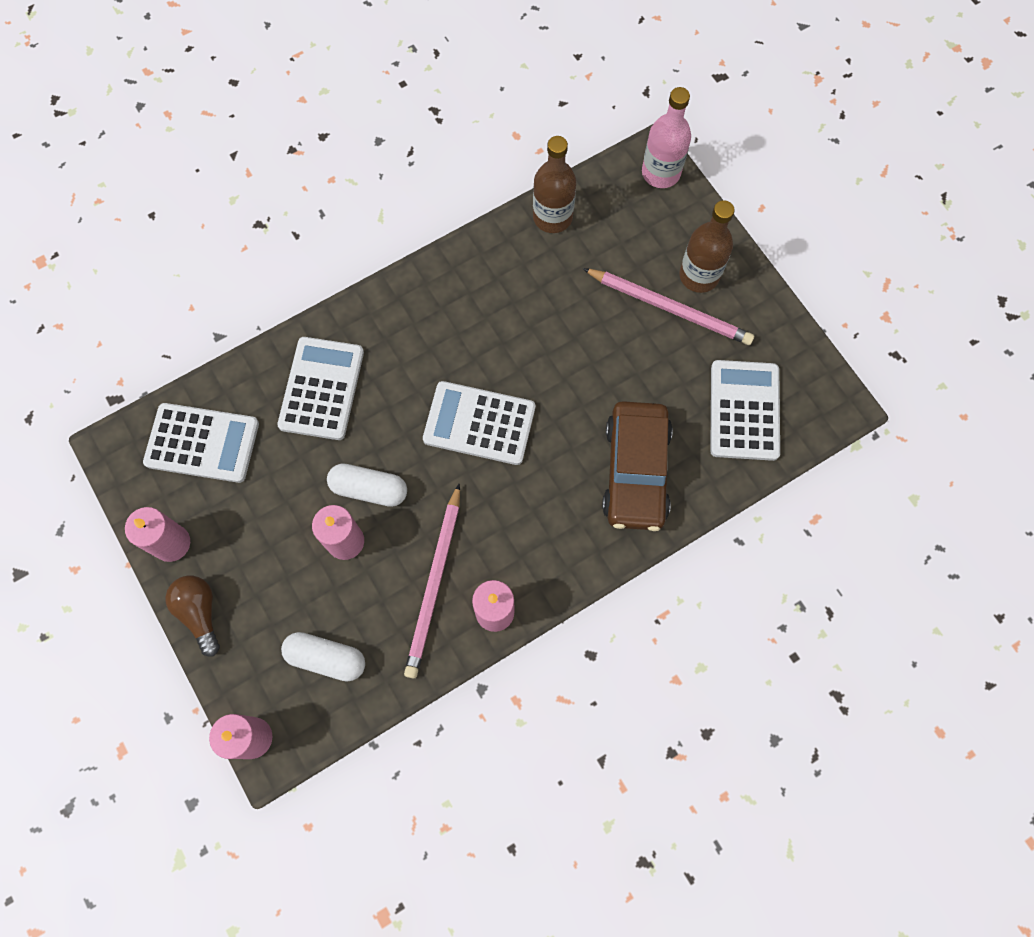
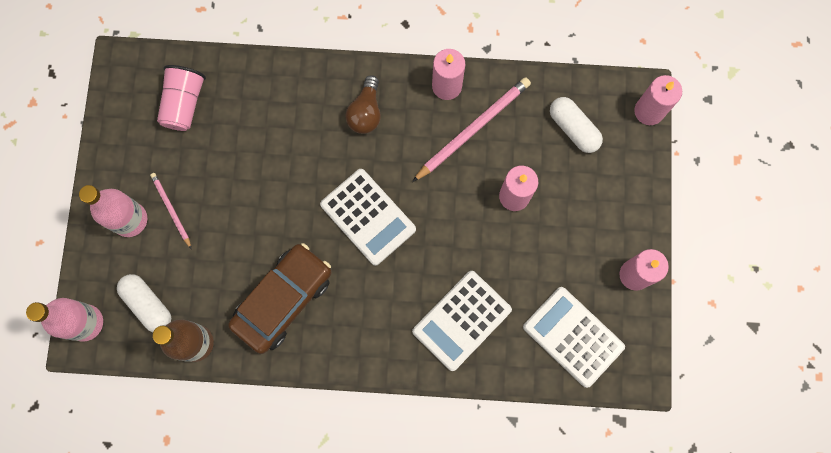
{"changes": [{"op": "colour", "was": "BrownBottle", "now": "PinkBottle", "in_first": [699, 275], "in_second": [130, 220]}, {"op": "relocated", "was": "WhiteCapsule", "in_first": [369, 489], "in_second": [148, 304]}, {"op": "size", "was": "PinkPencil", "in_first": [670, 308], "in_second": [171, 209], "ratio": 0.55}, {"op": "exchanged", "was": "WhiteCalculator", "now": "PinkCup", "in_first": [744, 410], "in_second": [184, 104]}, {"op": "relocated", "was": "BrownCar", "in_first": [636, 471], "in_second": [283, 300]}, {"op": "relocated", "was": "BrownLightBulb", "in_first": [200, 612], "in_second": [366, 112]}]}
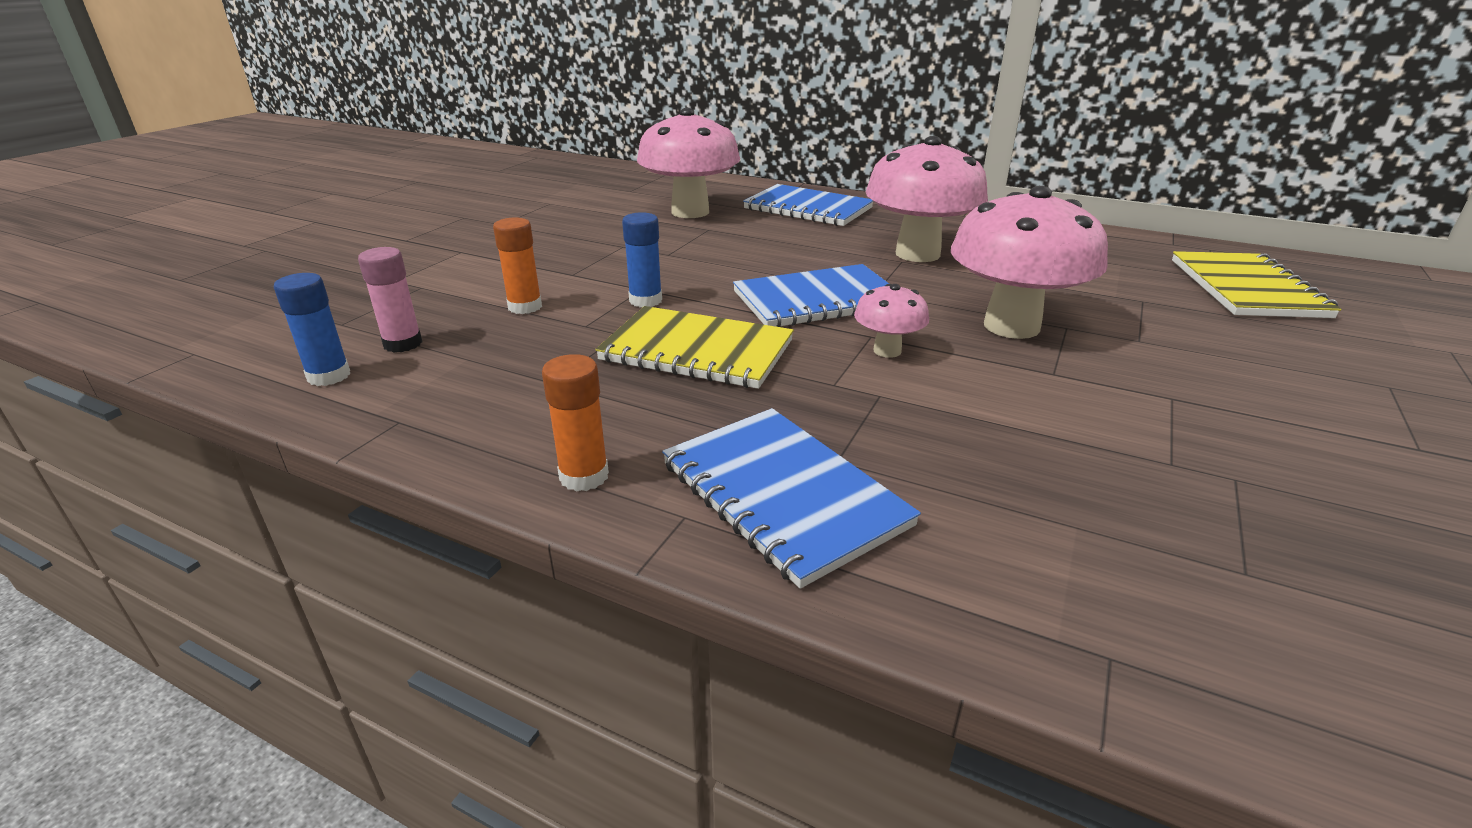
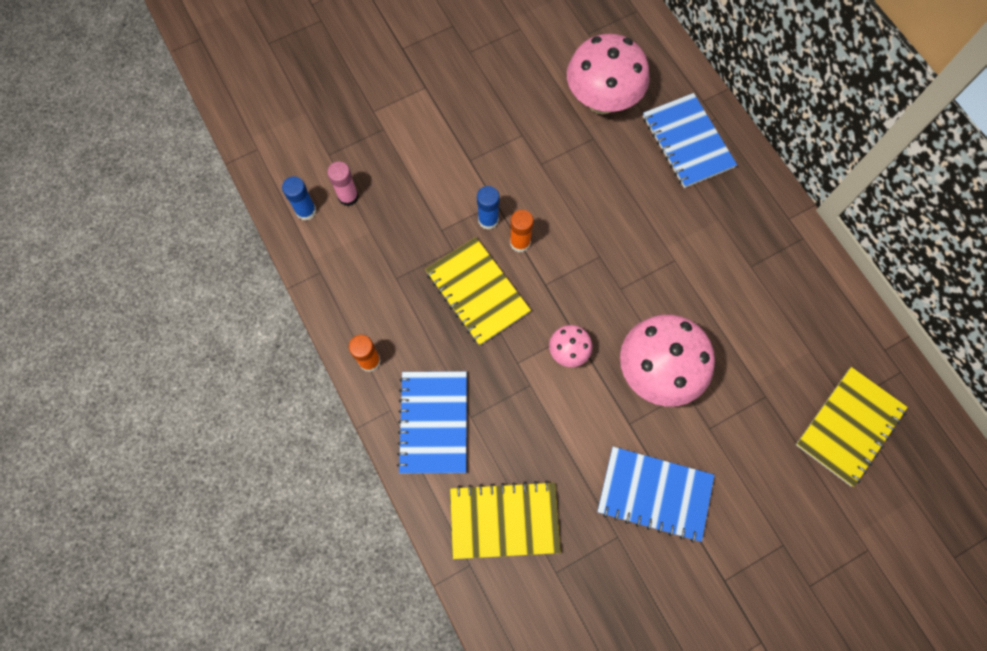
{"changes": [{"op": "appeared", "now": "YellowNotebook", "in_second": [504, 520]}, {"op": "relocated", "was": "OrangeGlueStick", "in_first": [525, 307], "in_second": [520, 242]}, {"op": "relocated", "was": "BlueNotebook", "in_first": [817, 300], "in_second": [654, 494]}, {"op": "missing", "was": "PinkMushroom", "in_first": [917, 254]}]}
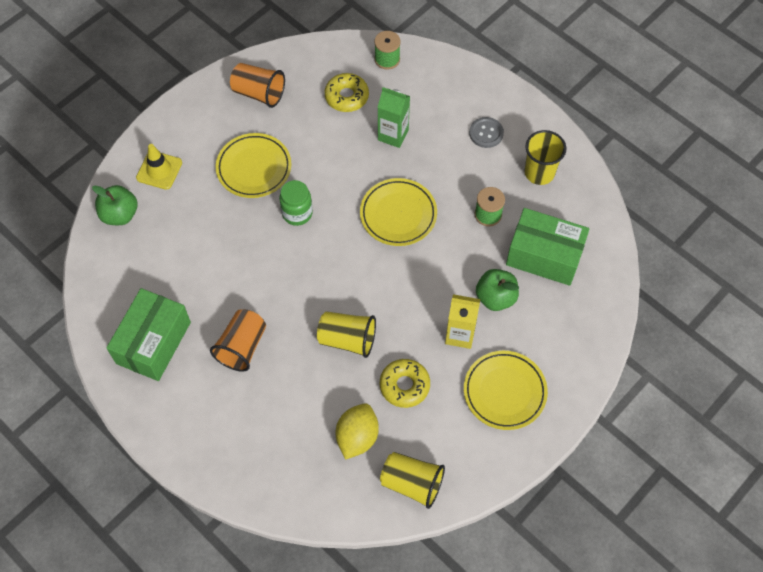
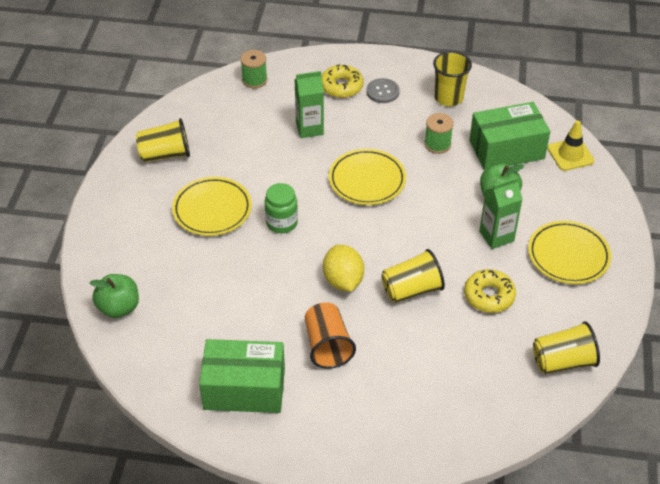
{"changes": [{"op": "colour", "was": "OrangeCup", "now": "YellowCup", "in_first": [259, 93], "in_second": [165, 154]}, {"op": "spun", "was": "GreenBox", "in_first": [153, 343], "in_second": [244, 388], "clockwise": -75}, {"op": "relocated", "was": "YellowDonut", "in_first": [346, 96], "in_second": [341, 86]}, {"op": "relocated", "was": "YellowLemon", "in_first": [357, 437], "in_second": [343, 281]}, {"op": "colour", "was": "YellowCarton", "now": "GreenCarton", "in_first": [460, 334], "in_second": [496, 236]}, {"op": "relocated", "was": "YellowTrafficCone", "in_first": [159, 170], "in_second": [570, 155]}]}
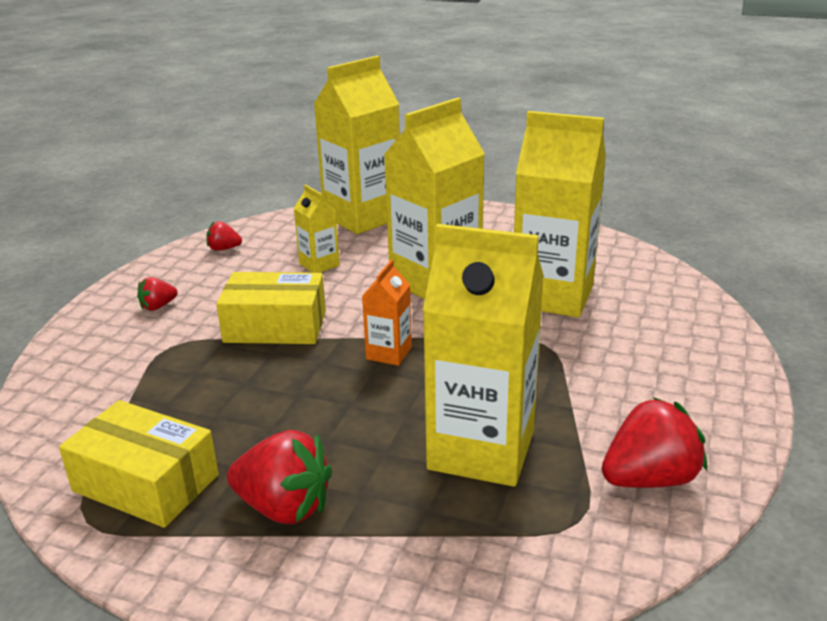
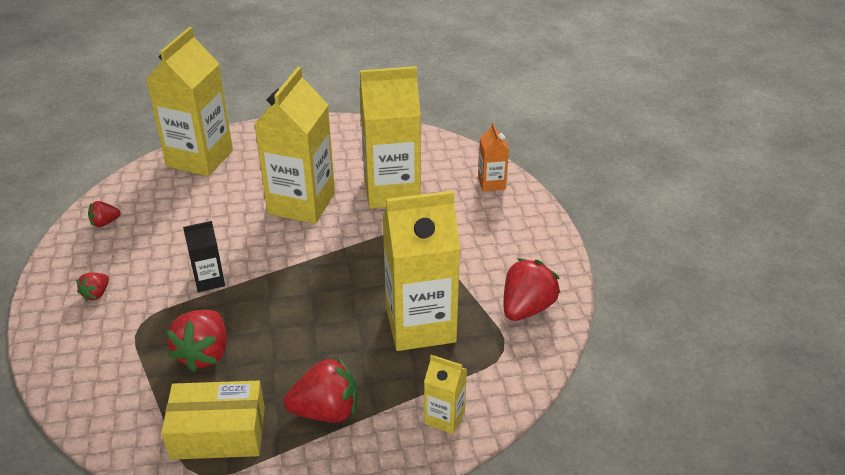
{"changes": [{"op": "appeared", "now": "RedStrawberry", "in_second": [204, 354]}, {"op": "exchanged", "was": "YellowBox", "now": "BlackCarton", "in_first": [275, 326], "in_second": [209, 280]}, {"op": "relocated", "was": "YellowCarton", "in_first": [319, 264], "in_second": [444, 417]}, {"op": "relocated", "was": "OrangeCarton", "in_first": [389, 353], "in_second": [491, 183]}]}
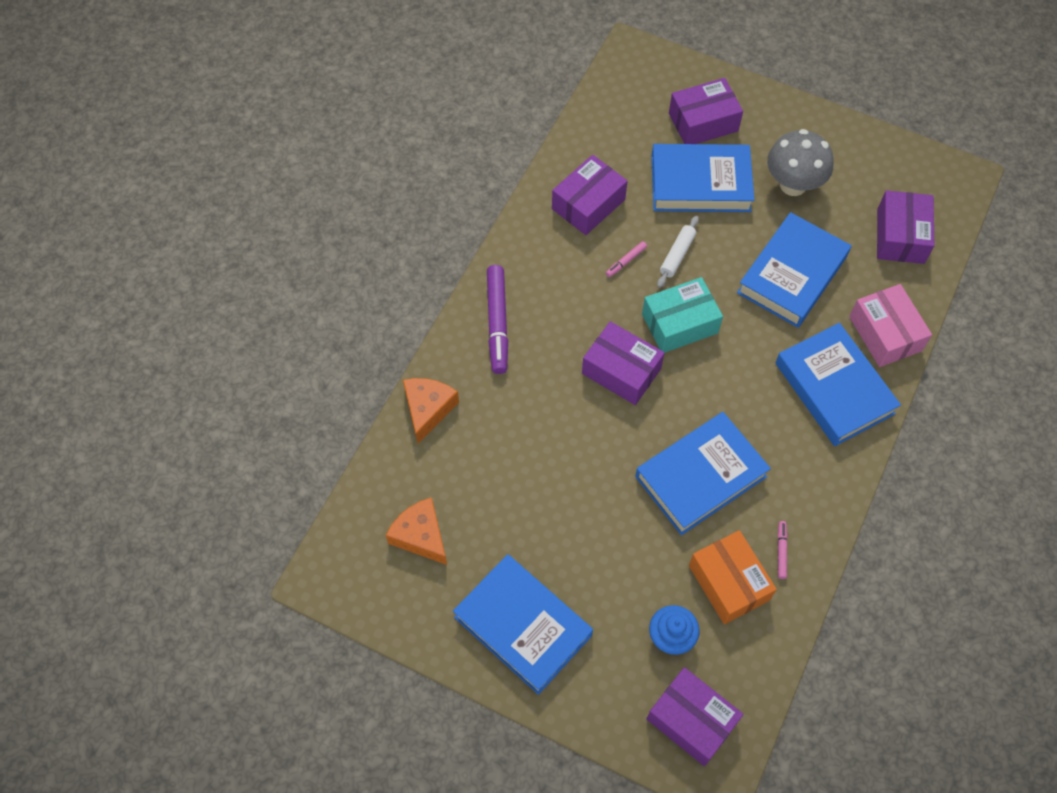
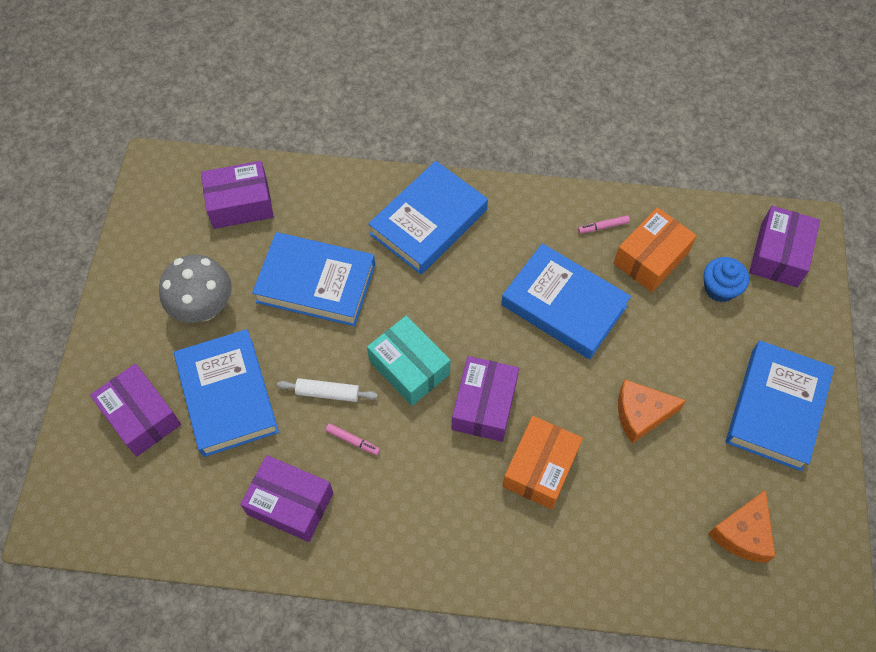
{"changes": [{"op": "appeared", "now": "OrangeBox", "in_second": [540, 468]}, {"op": "relocated", "was": "OrangeCheese", "in_first": [428, 409], "in_second": [641, 414]}, {"op": "missing", "was": "PurpleMarker", "in_first": [497, 323]}, {"op": "missing", "was": "PinkBox", "in_first": [885, 334]}]}
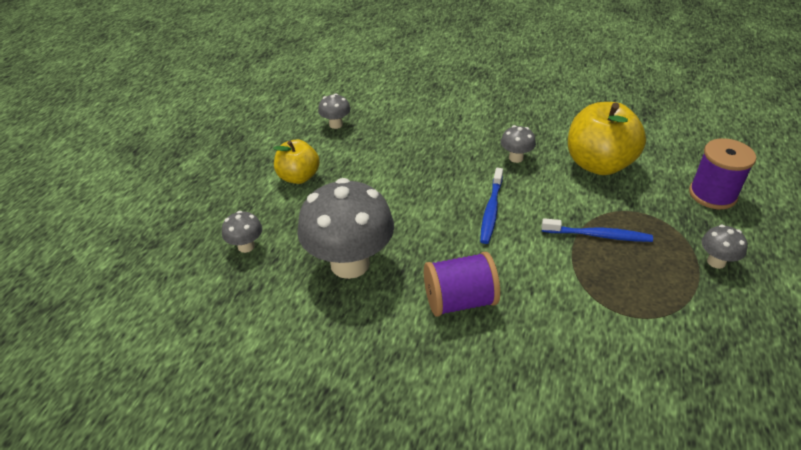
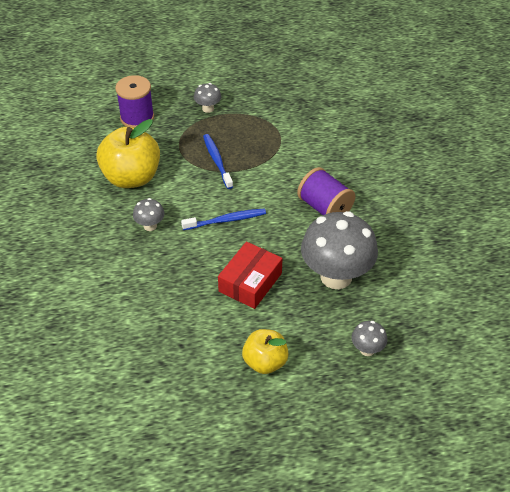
{"changes": [{"op": "appeared", "now": "RedBox", "in_second": [250, 282]}, {"op": "missing", "was": "GreyMushroom", "in_first": [336, 124]}]}
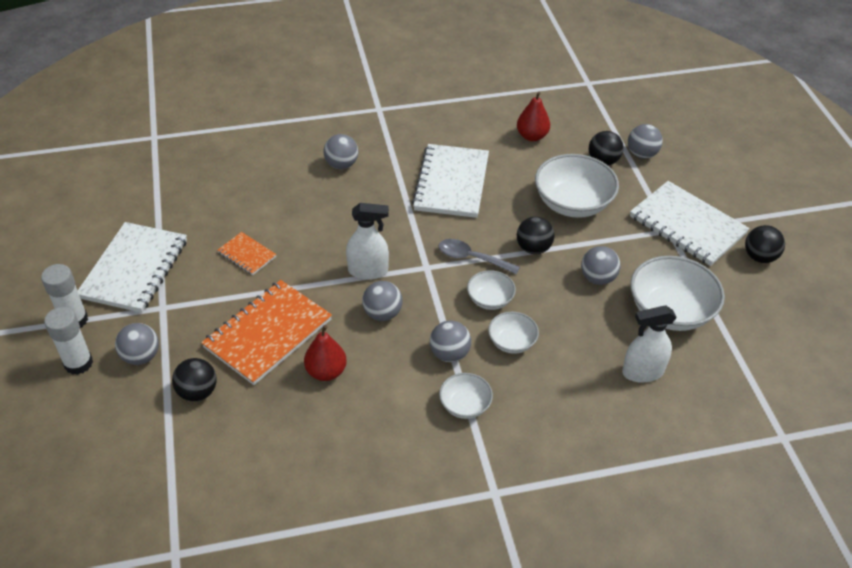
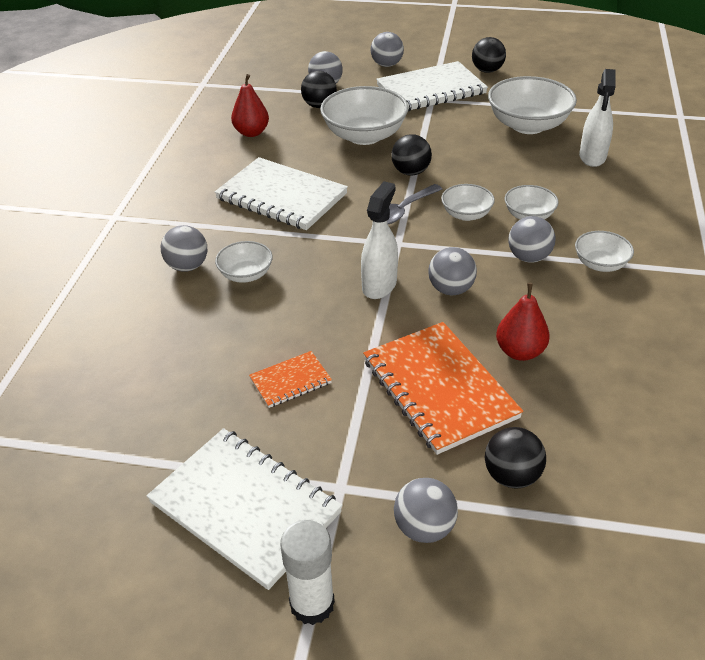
{"changes": [{"op": "appeared", "now": "WhiteBowl", "in_second": [246, 274]}, {"op": "relocated", "was": "GreyBall", "in_first": [597, 278], "in_second": [387, 65]}, {"op": "missing", "was": "WhiteGlueStick", "in_first": [78, 363]}]}
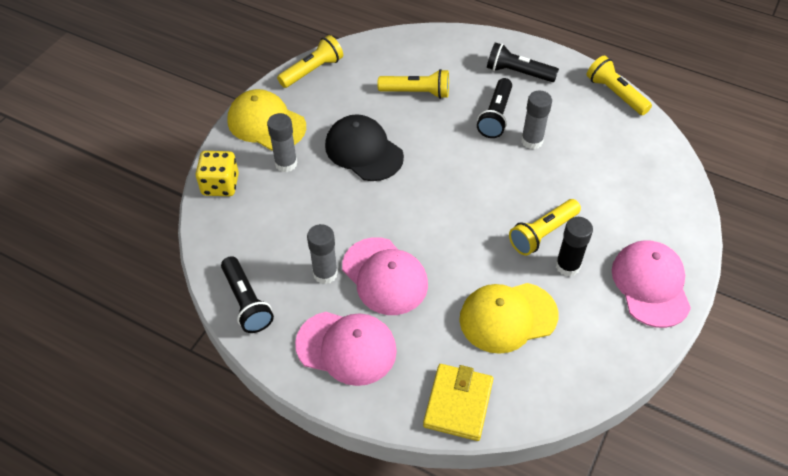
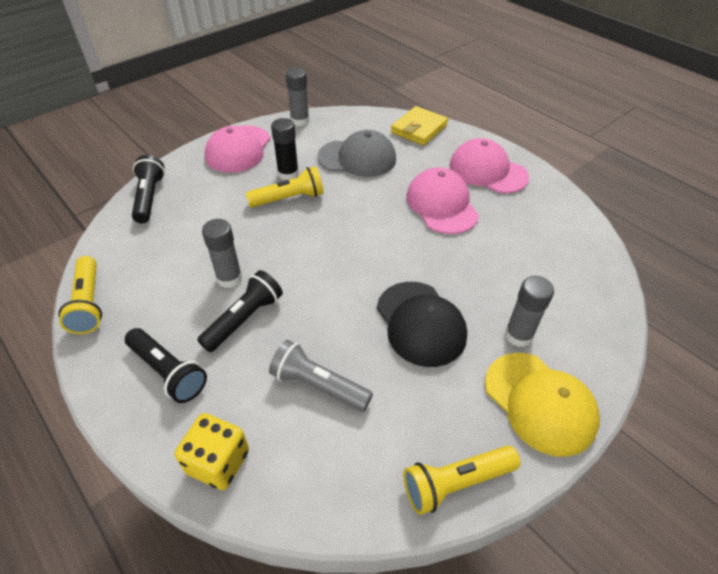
{"changes": [{"op": "relocated", "was": "BlackFlashlight", "in_first": [246, 302], "in_second": [149, 197]}, {"op": "relocated", "was": "YellowDice", "in_first": [220, 185], "in_second": [218, 462]}, {"op": "colour", "was": "YellowFlashlight", "now": "GreyFlashlight", "in_first": [417, 93], "in_second": [318, 385]}, {"op": "relocated", "was": "GreyGlueStick", "in_first": [325, 273], "in_second": [300, 121]}, {"op": "colour", "was": "YellowCap", "now": "GreyCap", "in_first": [508, 317], "in_second": [357, 158]}]}
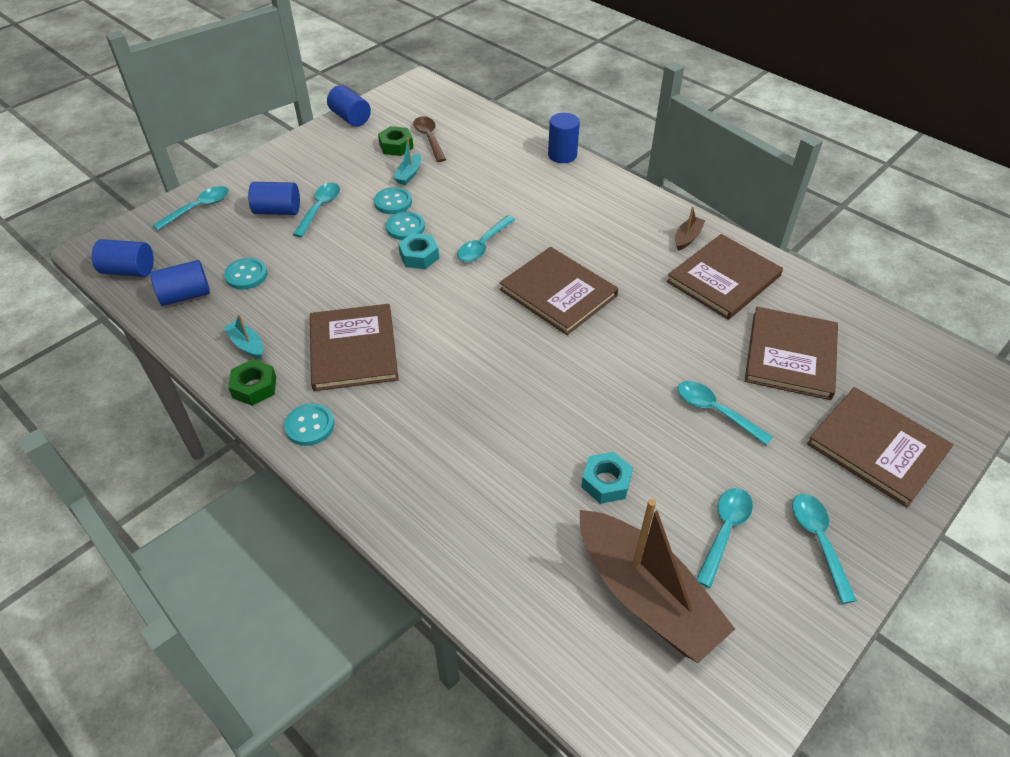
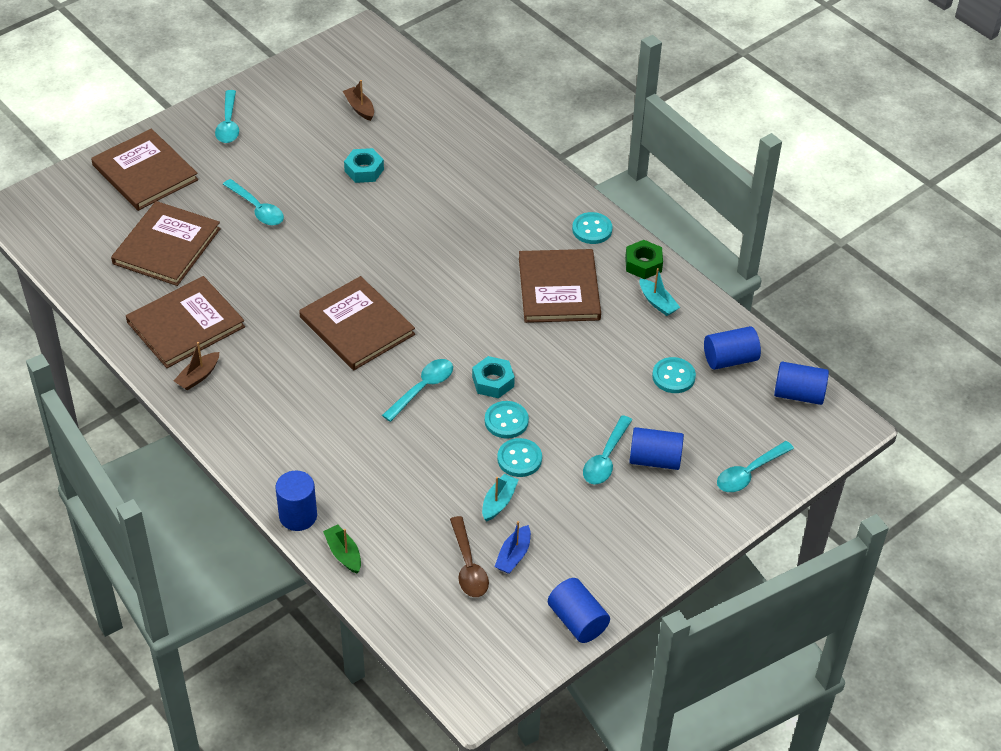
{"changes": [{"op": "appeared", "now": "GreenBoat", "in_second": [343, 554]}, {"op": "size", "was": "BrownBoat", "in_first": [645, 596], "in_second": [359, 108], "ratio": 0.4}, {"op": "exchanged", "was": "GreenNut", "now": "BlueBoat", "in_first": [396, 146], "in_second": [513, 555]}, {"op": "missing", "was": "TurquoiseSpoon", "in_first": [724, 531]}]}
